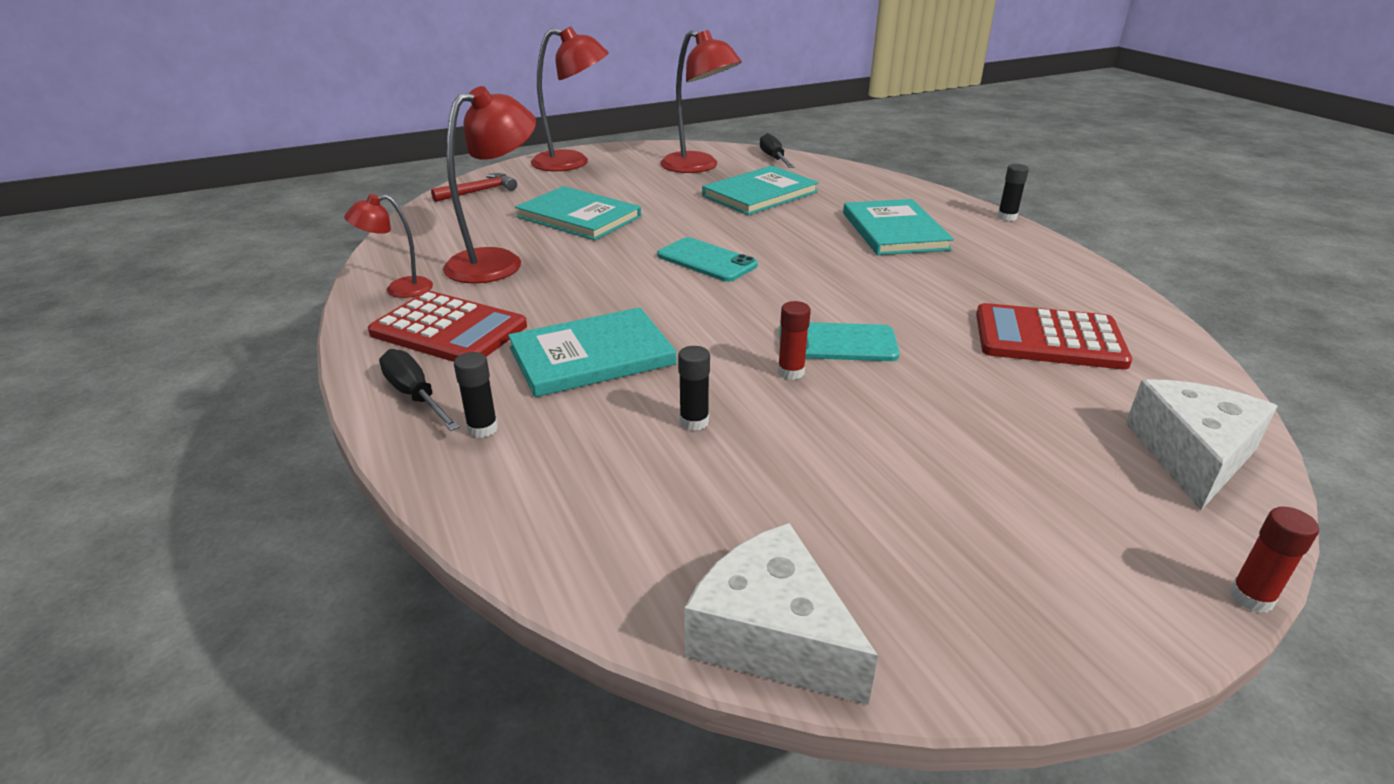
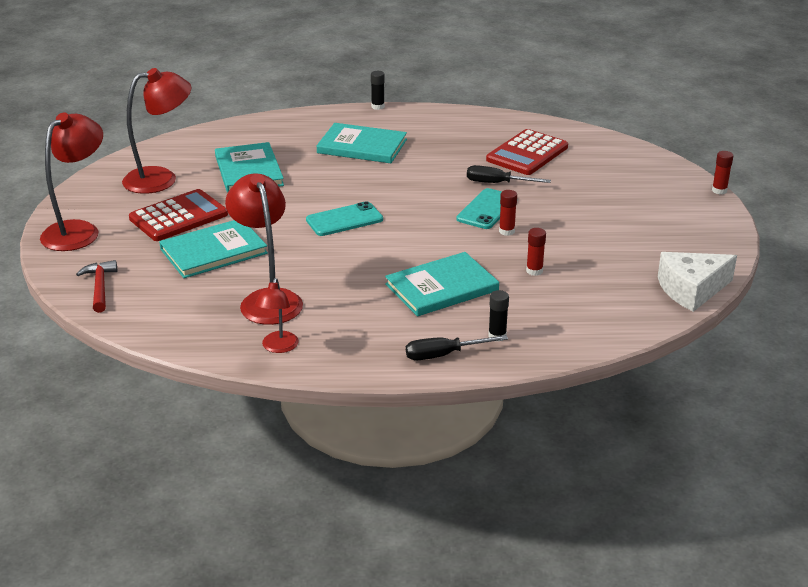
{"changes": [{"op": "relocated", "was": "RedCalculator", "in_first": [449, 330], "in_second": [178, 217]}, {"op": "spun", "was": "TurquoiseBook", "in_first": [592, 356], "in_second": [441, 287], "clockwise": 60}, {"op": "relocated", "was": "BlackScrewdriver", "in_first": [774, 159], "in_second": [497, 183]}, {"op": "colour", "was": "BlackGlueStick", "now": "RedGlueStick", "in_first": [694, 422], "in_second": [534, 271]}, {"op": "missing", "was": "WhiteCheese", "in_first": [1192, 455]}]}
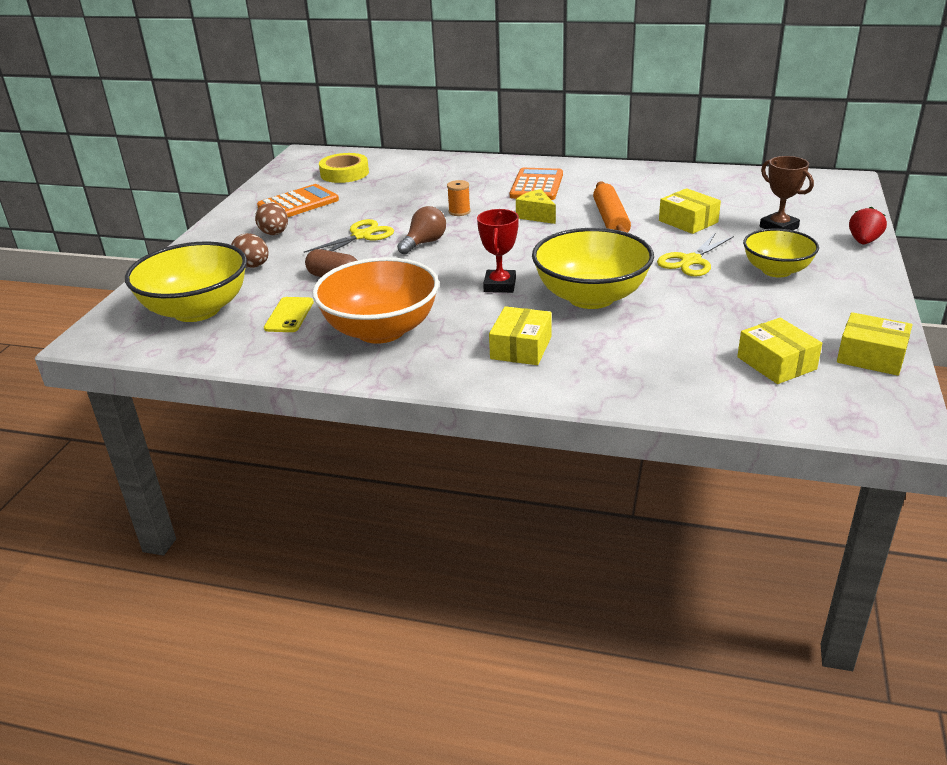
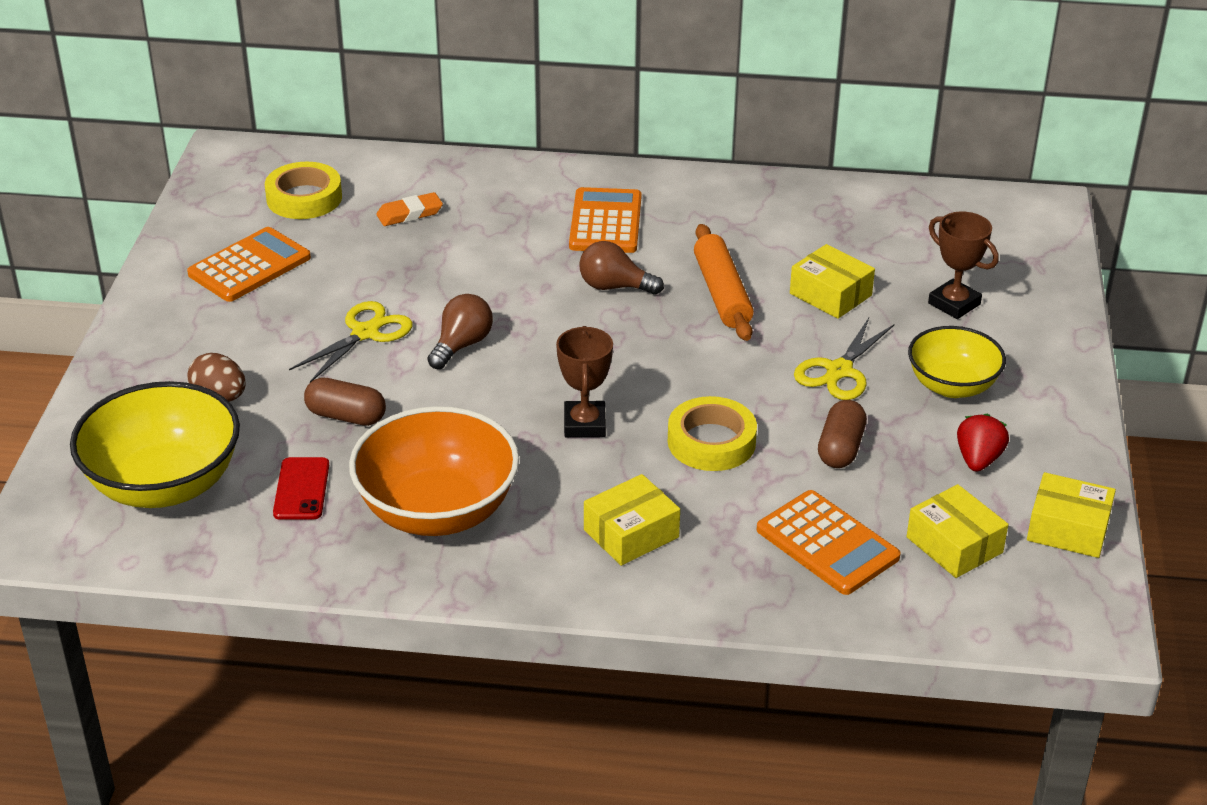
{"changes": [{"op": "colour", "was": "YellowPhone", "now": "RedPhone", "in_first": [289, 315], "in_second": [301, 489]}, {"op": "appeared", "now": "OrangeEraser", "in_second": [409, 214]}, {"op": "colour", "was": "RedTrophy", "now": "BrownTrophy", "in_first": [500, 285], "in_second": [584, 424]}, {"op": "exchanged", "was": "YellowCheese", "now": "BrownLightBulb", "in_first": [536, 216], "in_second": [614, 287]}, {"op": "spun", "was": "YellowBox", "in_first": [521, 348], "in_second": [631, 533], "clockwise": 45}, {"op": "exchanged", "was": "YellowBowl", "now": "YellowTape", "in_first": [591, 297], "in_second": [711, 442]}, {"op": "appeared", "now": "OrangeCalculator", "in_second": [827, 543]}, {"op": "appeared", "now": "BrownCapsule", "in_second": [840, 448]}, {"op": "relocated", "was": "RedStrawberry", "in_first": [863, 241], "in_second": [978, 459]}, {"op": "missing", "was": "BrownEgg", "in_first": [274, 234]}, {"op": "missing", "was": "OrangeSpool", "in_first": [459, 212]}]}
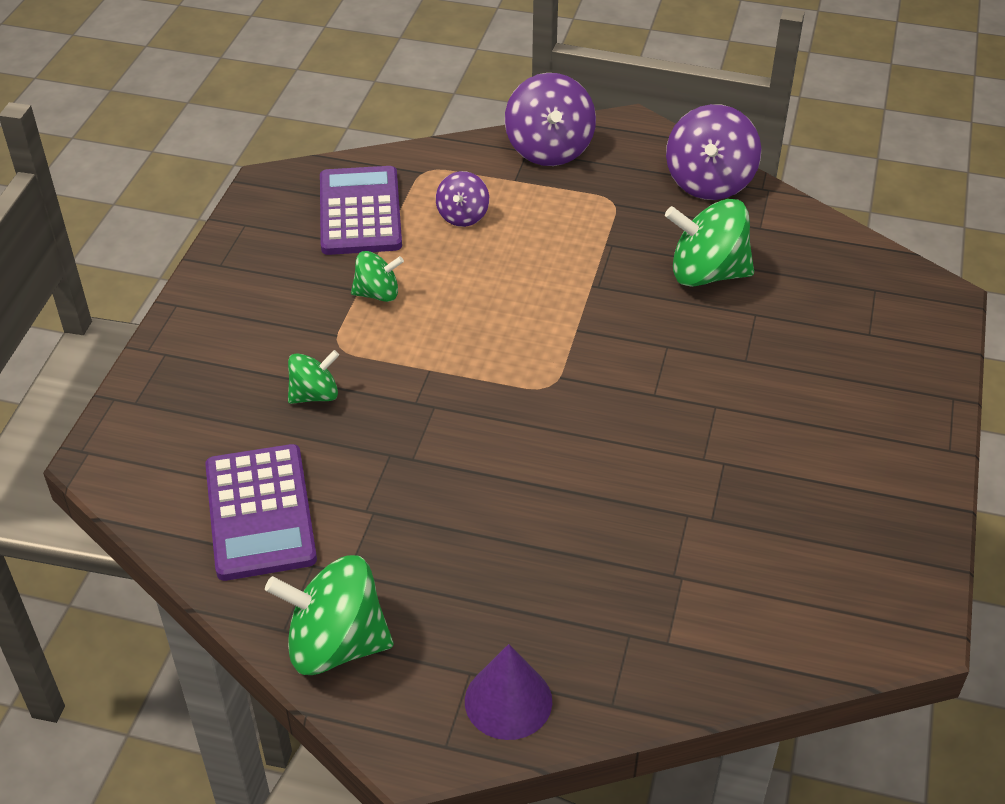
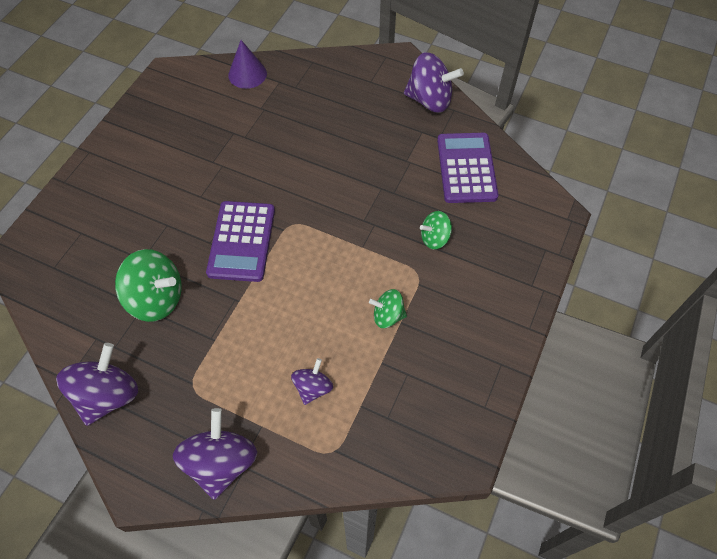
{"changes": [{"op": "relocated", "was": "PurpleCalculator", "in_first": [360, 212], "in_second": [241, 241]}, {"op": "relocated", "was": "PurpleCone", "in_first": [508, 701], "in_second": [247, 74]}, {"op": "colour", "was": "GreenSpinningTop", "now": "PurpleSpinningTop", "in_first": [336, 644], "in_second": [429, 100]}]}
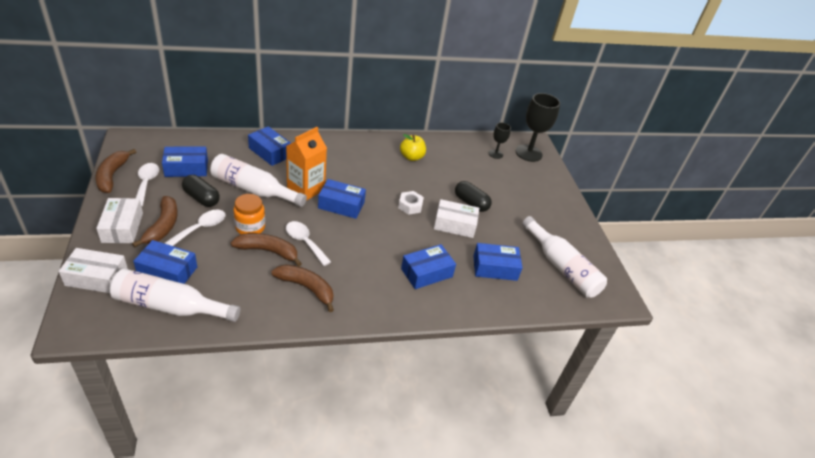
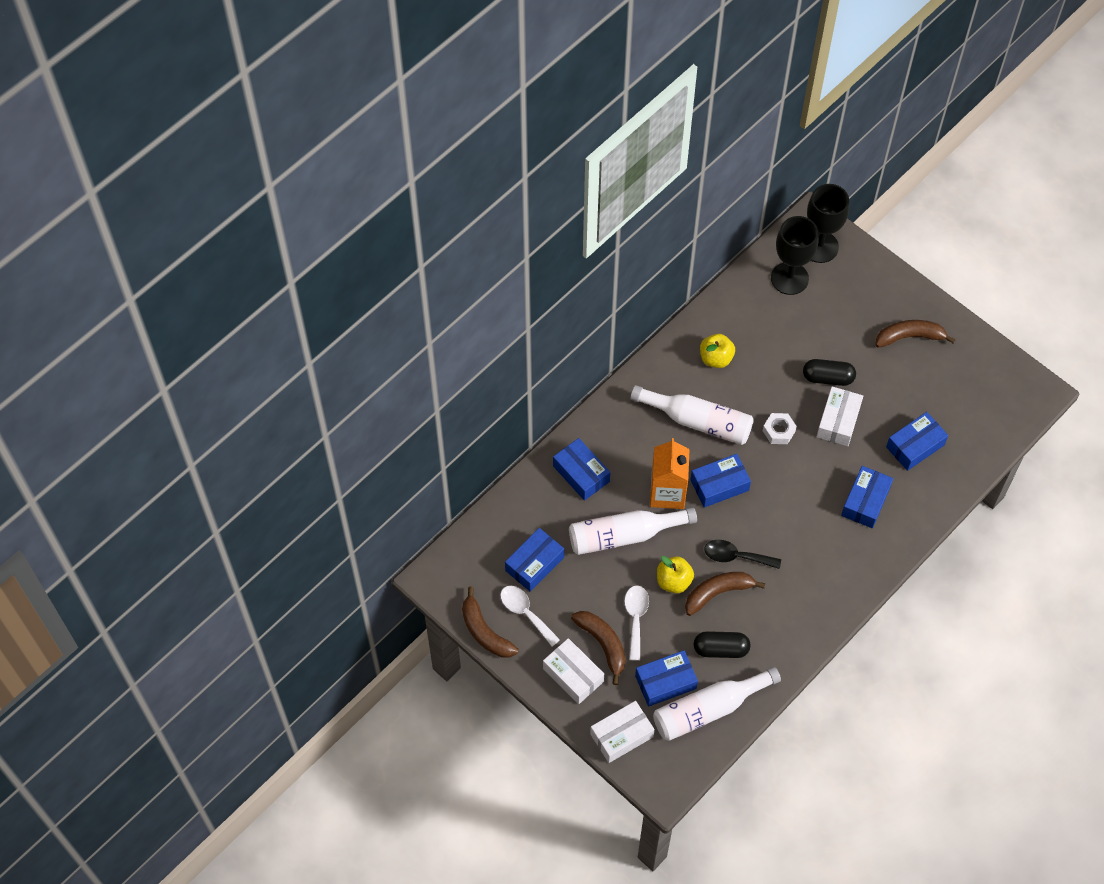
{"changes": [{"op": "spun", "was": "BlueBox", "in_first": [270, 152], "in_second": [581, 474], "clockwise": 45}, {"op": "relocated", "was": "WhiteBottle", "in_first": [561, 267], "in_second": [698, 421]}, {"op": "exchanged", "was": "OrangeJar", "now": "YellowApple", "in_first": [250, 227], "in_second": [673, 581]}, {"op": "relocated", "was": "BlackCapsule", "in_first": [201, 198], "in_second": [721, 649]}, {"op": "colour", "was": "WhiteSpoon", "now": "BlackSpoon", "in_first": [305, 242], "in_second": [736, 556]}, {"op": "size", "was": "BlackGoblet", "in_first": [495, 154], "in_second": [789, 278], "ratio": 1.86}, {"op": "spun", "was": "WhiteBox", "in_first": [454, 225], "in_second": [838, 421], "clockwise": -45}, {"op": "relocated", "was": "BrownBanana", "in_first": [306, 288], "in_second": [909, 337]}]}
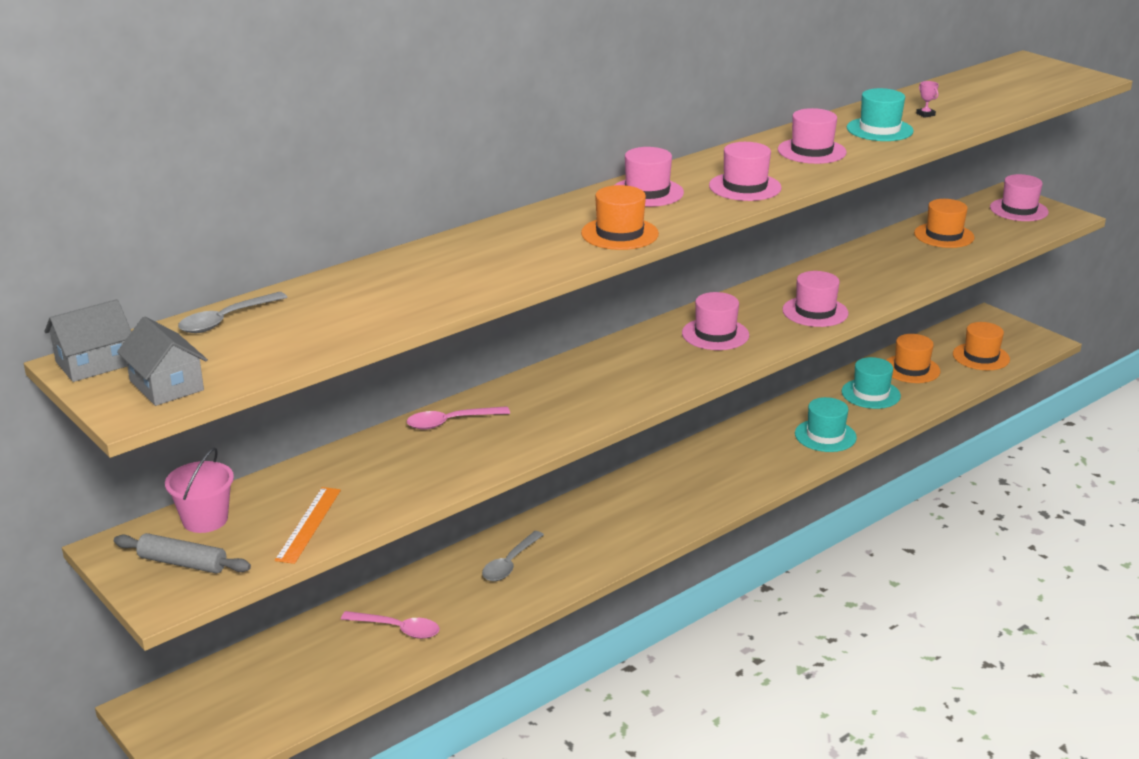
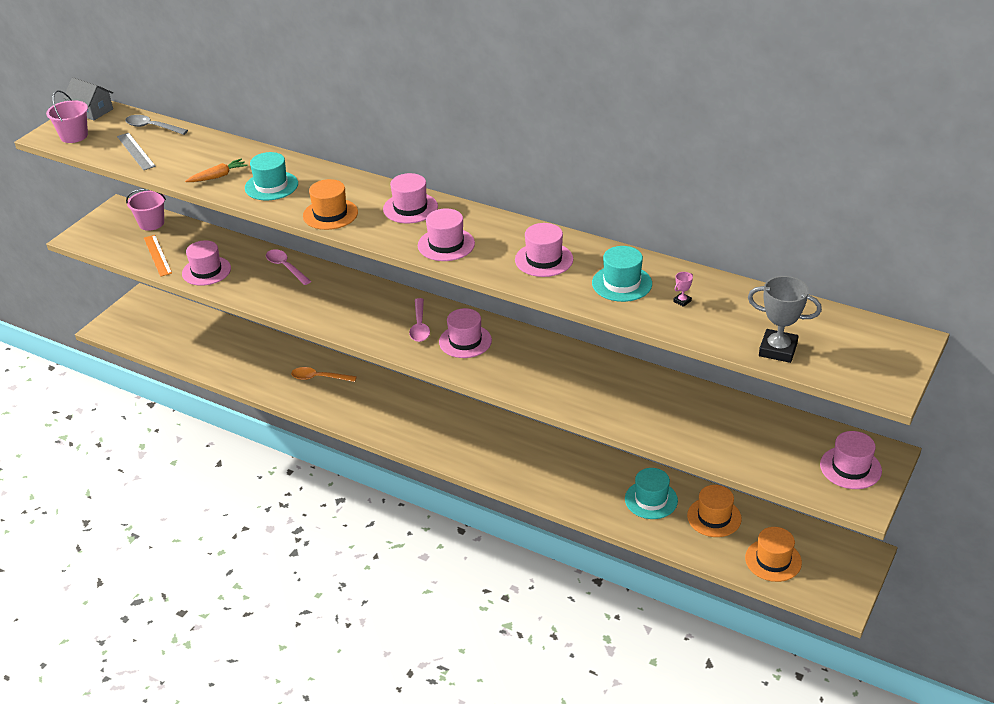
{"changes": [{"op": "exchanged", "was": "GreyHouse", "now": "PinkBucket", "in_first": [166, 385], "in_second": [74, 136]}, {"op": "appeared", "now": "GreyRuler", "in_second": [135, 151]}, {"op": "spun", "was": "OrangeRuler", "in_first": [309, 524], "in_second": [157, 255], "clockwise": 75}, {"op": "relocated", "was": "PinkHat", "in_first": [815, 312], "in_second": [206, 271]}, {"op": "appeared", "now": "OrangeCarrot", "in_second": [218, 176]}, {"op": "relocated", "was": "TurquoiseHat", "in_first": [825, 436], "in_second": [271, 186]}, {"op": "colour", "was": "GreySpoon", "now": "OrangeSpoon", "in_first": [510, 563], "in_second": [319, 378]}, {"op": "relocated", "was": "PinkSpoon", "in_first": [397, 629], "in_second": [419, 326]}, {"op": "appeared", "now": "GreyTrophy", "in_second": [778, 350]}, {"op": "missing", "was": "GreyRollingPin", "in_first": [183, 563]}, {"op": "missing", "was": "OrangeHat", "in_first": [944, 235]}]}
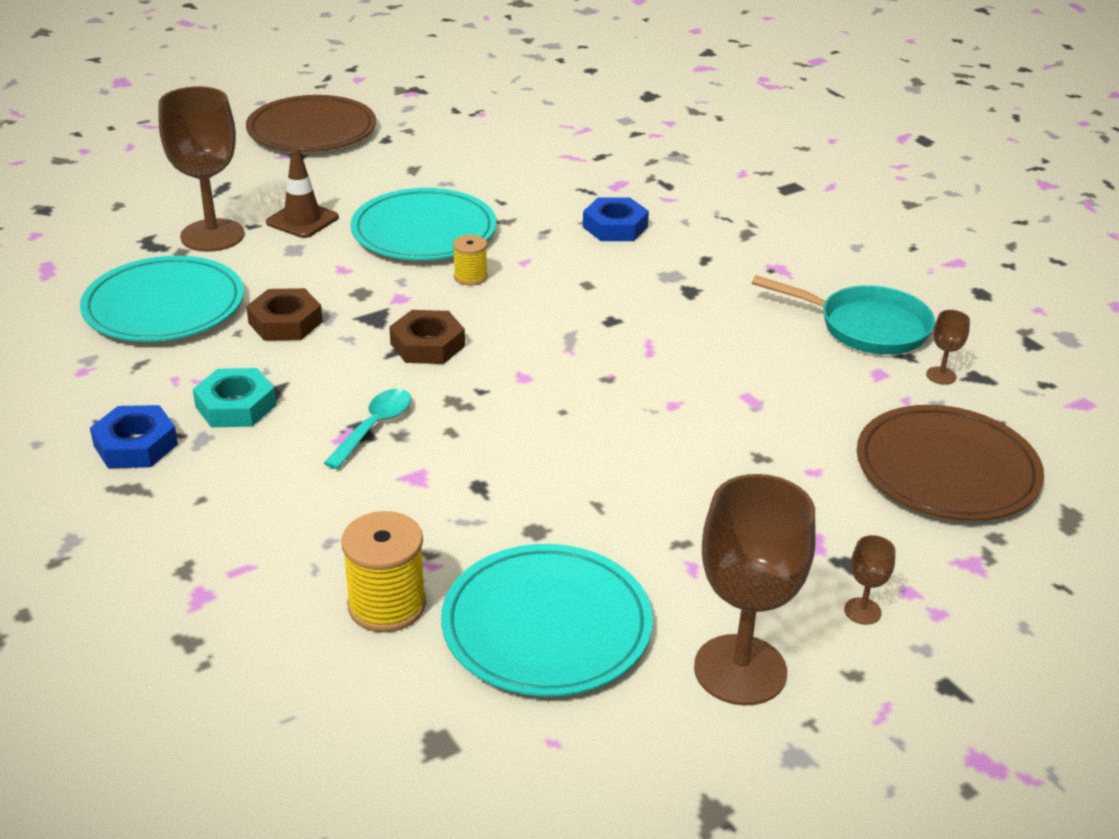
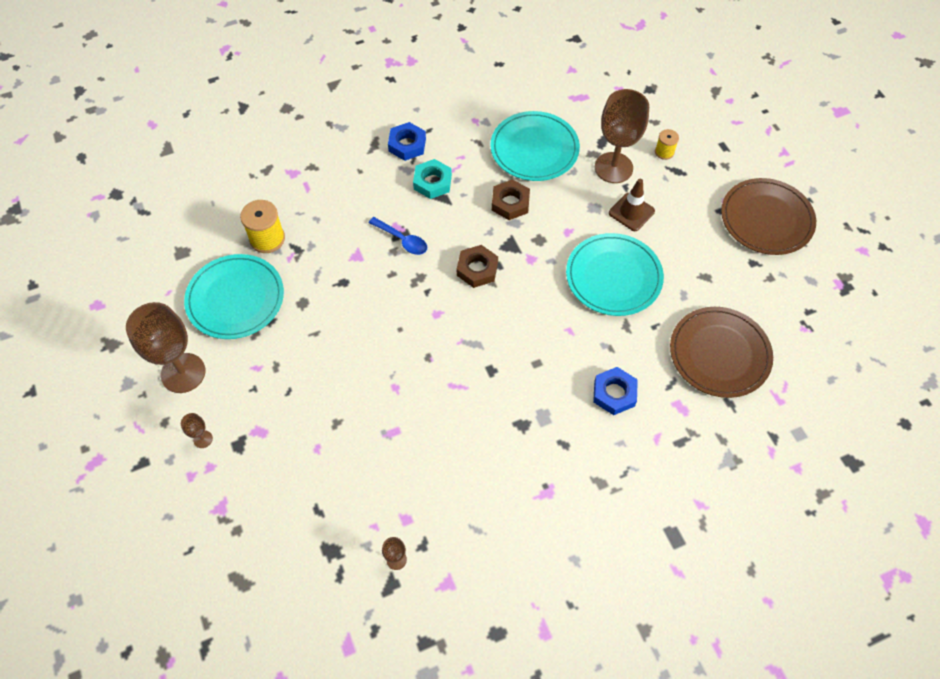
{"changes": [{"op": "colour", "was": "TurquoiseSpoon", "now": "BlueSpoon", "in_first": [374, 427], "in_second": [402, 240]}, {"op": "relocated", "was": "YellowSpool", "in_first": [470, 277], "in_second": [664, 152]}, {"op": "relocated", "was": "BrownPlate", "in_first": [947, 469], "in_second": [719, 354]}, {"op": "missing", "was": "TurquoisePan", "in_first": [866, 327]}]}
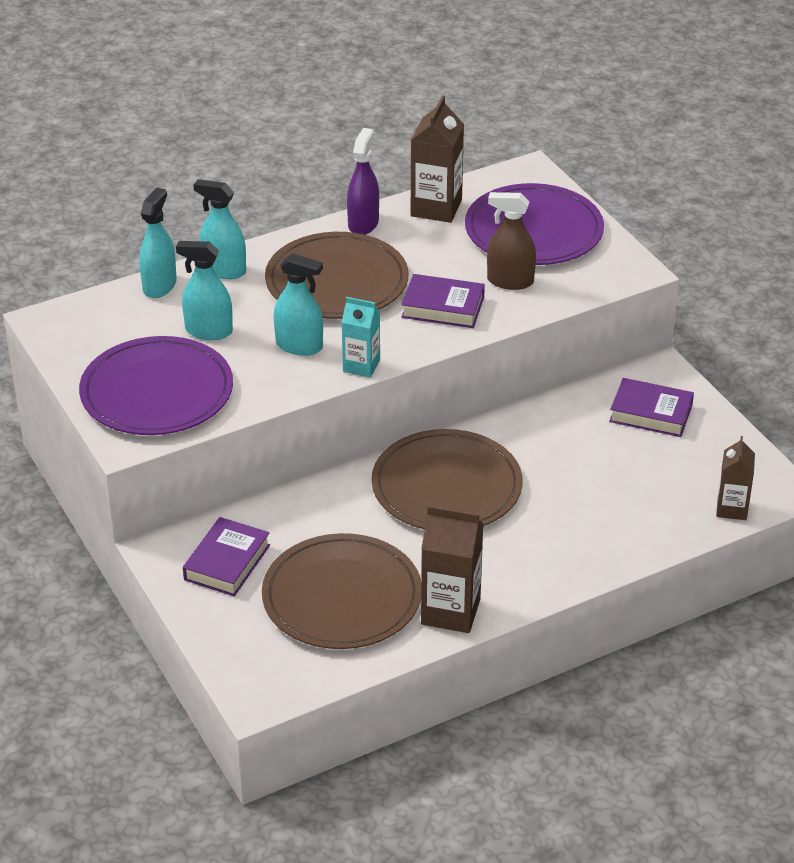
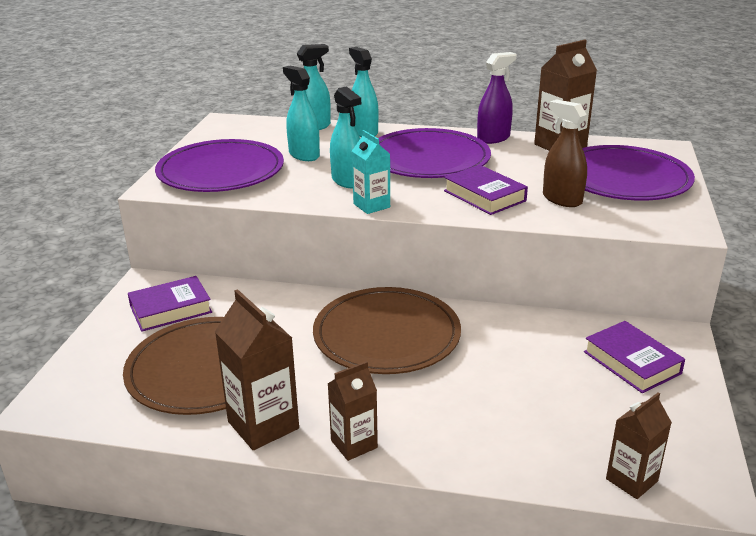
{"changes": [{"op": "appeared", "now": "BrownCarton", "in_second": [354, 444]}, {"op": "colour", "was": "BrownPlate", "now": "PurplePlate", "in_first": [336, 281], "in_second": [428, 159]}]}
